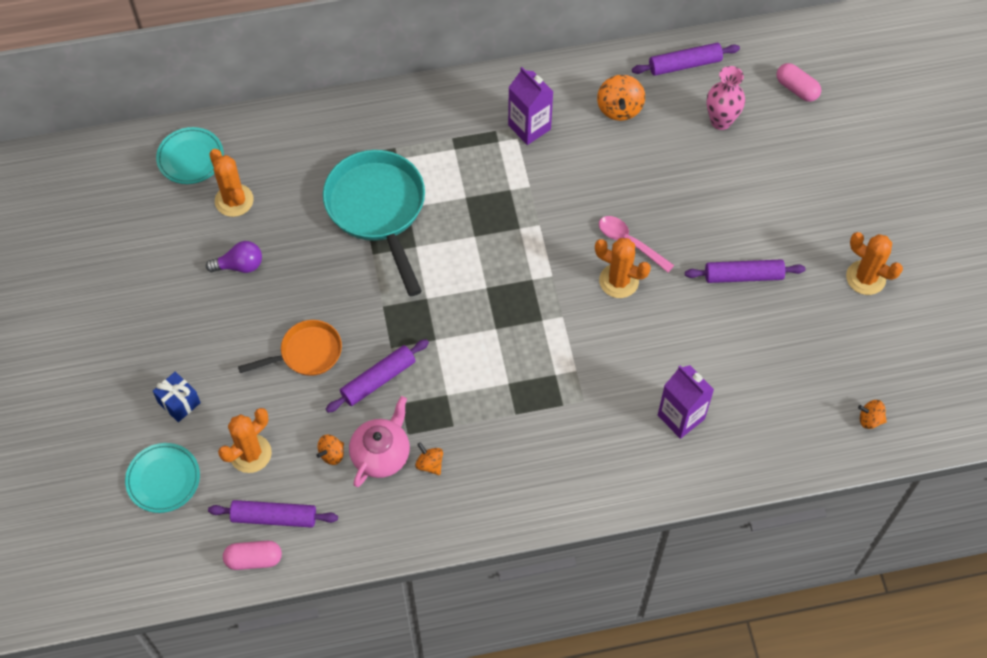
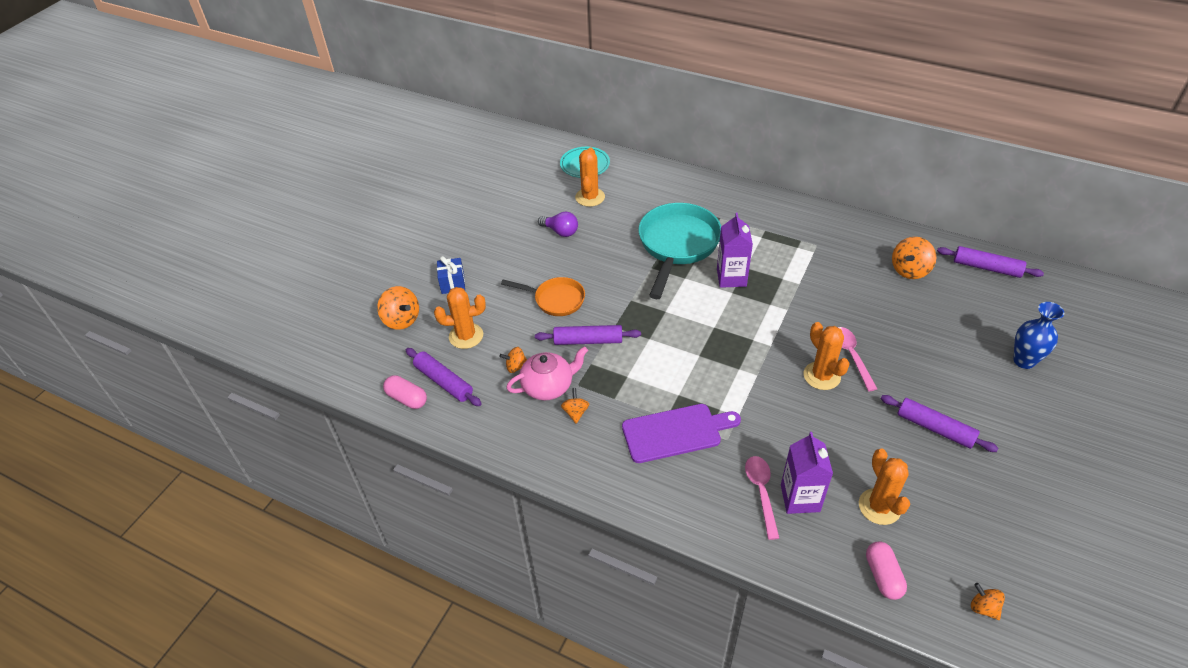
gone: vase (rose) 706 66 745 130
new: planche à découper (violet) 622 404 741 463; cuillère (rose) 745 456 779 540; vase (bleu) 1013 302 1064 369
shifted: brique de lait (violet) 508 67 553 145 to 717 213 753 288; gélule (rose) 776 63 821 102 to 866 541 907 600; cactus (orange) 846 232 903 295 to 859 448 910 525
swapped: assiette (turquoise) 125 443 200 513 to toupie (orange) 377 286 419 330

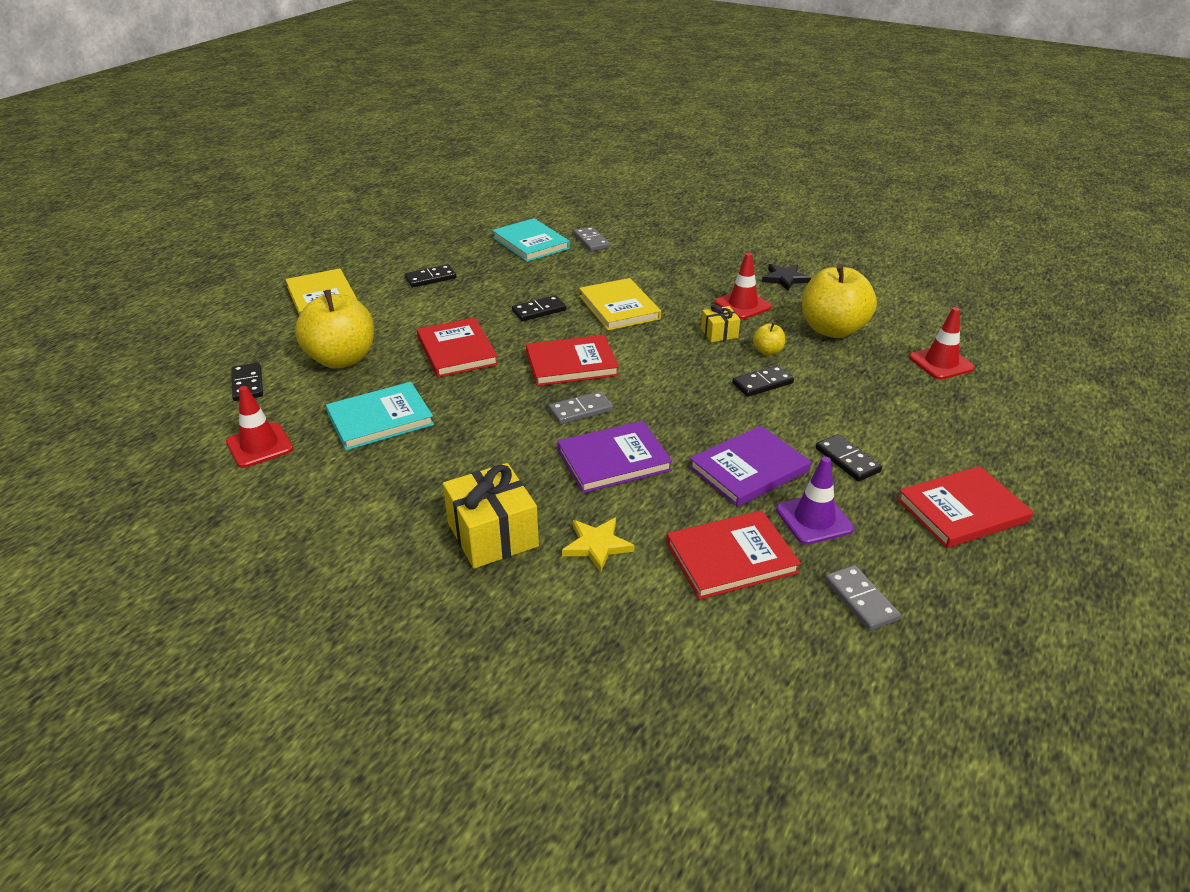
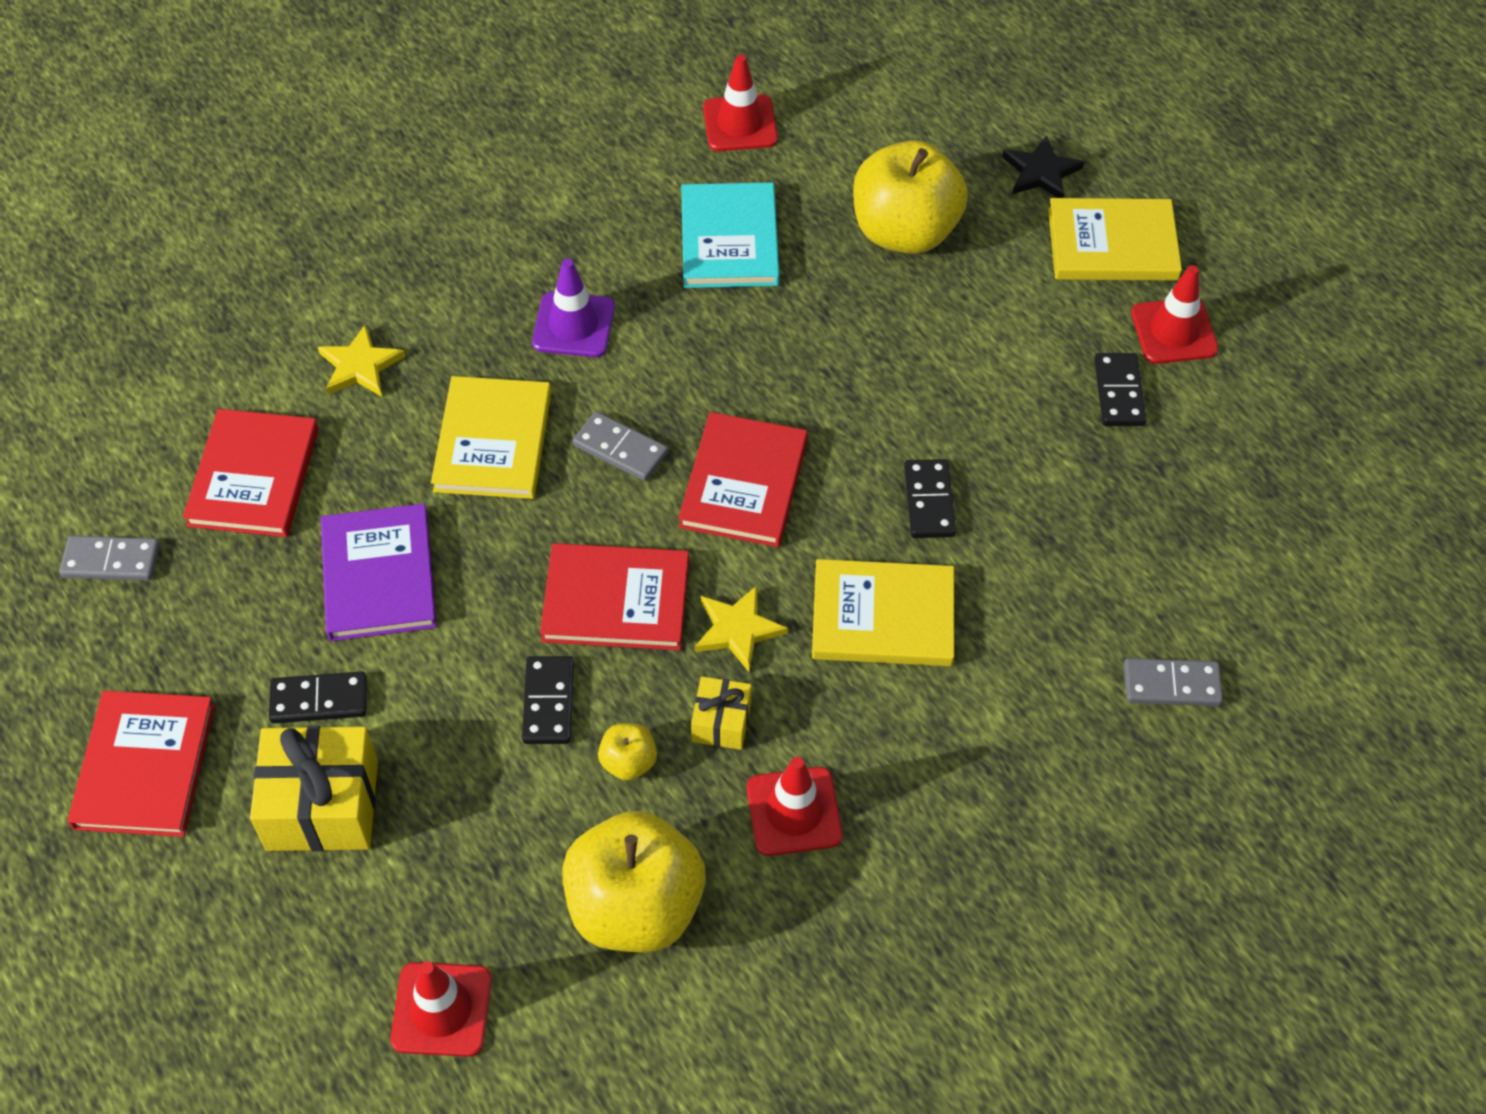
gone: domino (noir) 231 362 263 401; livre (turquoise) 492 218 570 262
new: étoile (jaune) 695 586 788 672; cône de chantier (rouge) 1131 265 1218 364
shifted: livre (rouge) 417 318 498 377 to 540 543 689 650; cadeau (jaune) 443 463 539 569 to 250 726 378 851; étoile (noir) 762 264 811 290 to 1002 135 1084 198; cône de chantier (violet) 776 457 854 545 to 532 259 615 357
repainted: livre (violet) 557 421 673 493 to livre (jaune) 431 376 551 499
rotated: domino (gris) 549 391 613 425 = 573 411 668 481 60 degrees counterclockwise

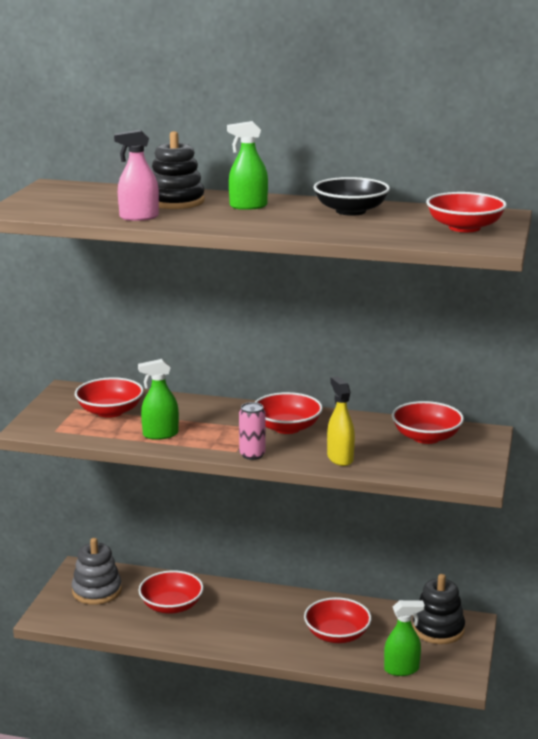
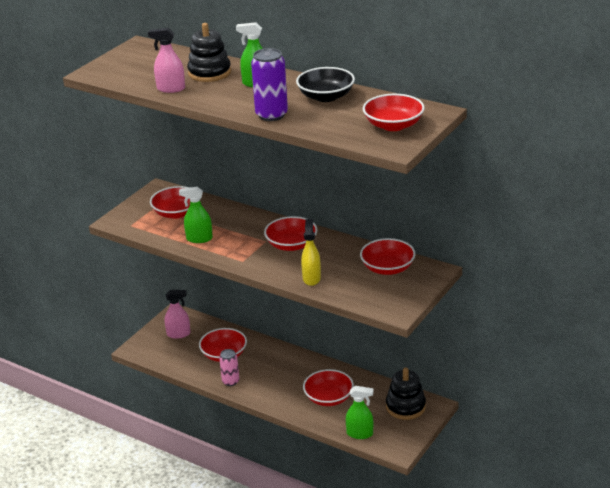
new: canette (violet) 251 48 288 121
shifted: canette (rose) 239 402 266 460 to 219 349 239 386
swapped: jouet à empiler (gris) 72 538 122 605 to vaporisateur (rose) 165 290 190 339

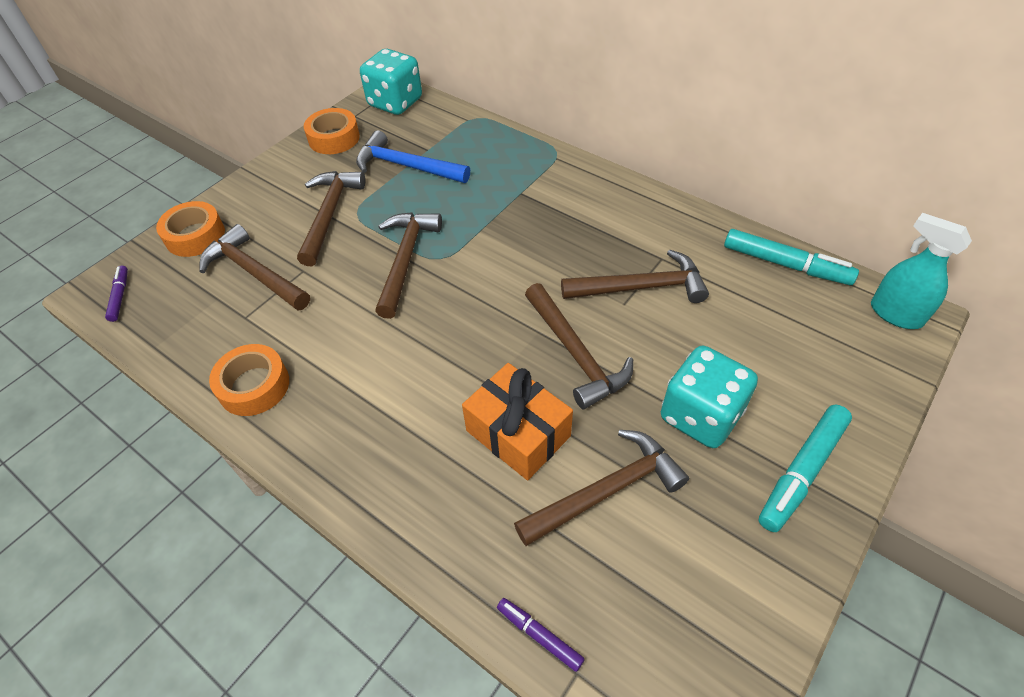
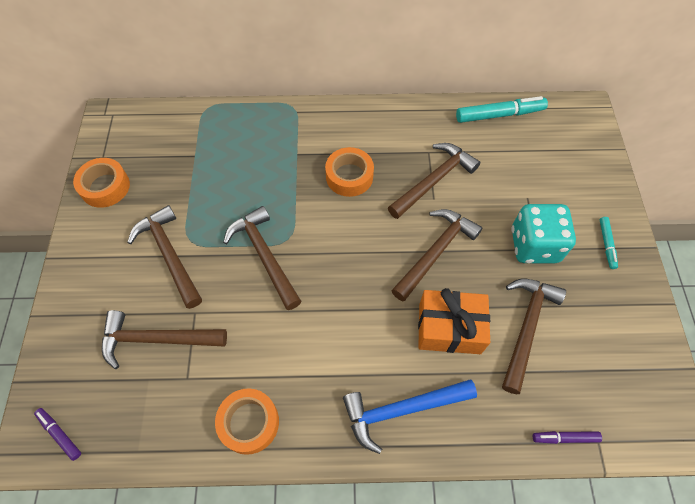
gone: dé (turquoise) 360 49 422 115; vaporisateur (turquoise) 871 213 972 329
shifted: ruban adhésif (orange) 156 201 225 257 to 325 147 374 197; marteau (bleu) 356 130 470 183 to 343 380 477 454
rotated: marteau (marron) 525 283 633 409 = 391 209 483 301 75 degrees counterclockwise
scaled: feutre (turquoise) 759 405 852 532 = 600 217 618 269 x0.54

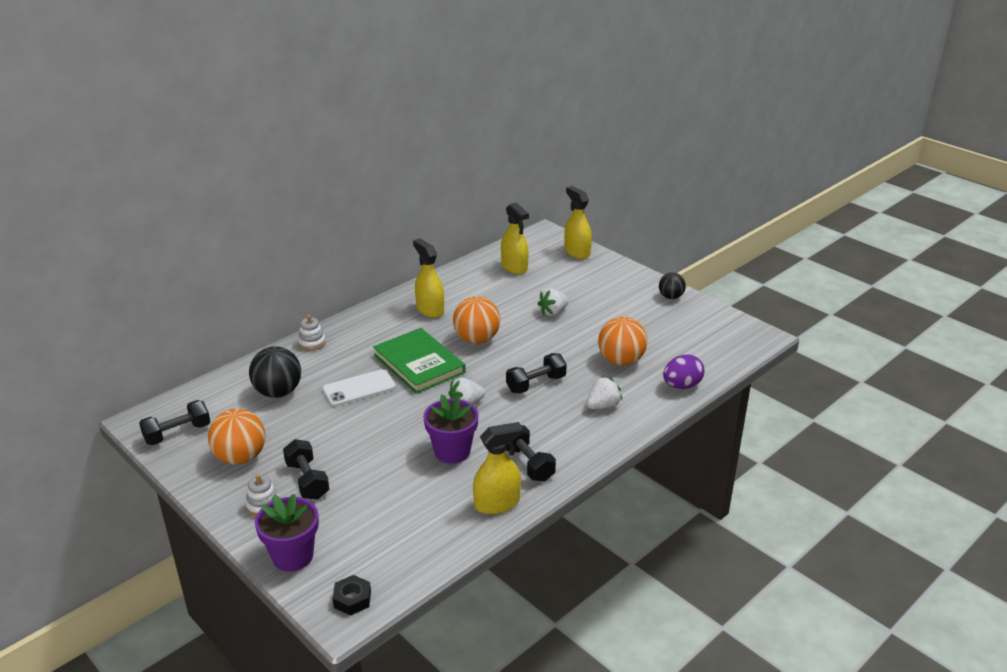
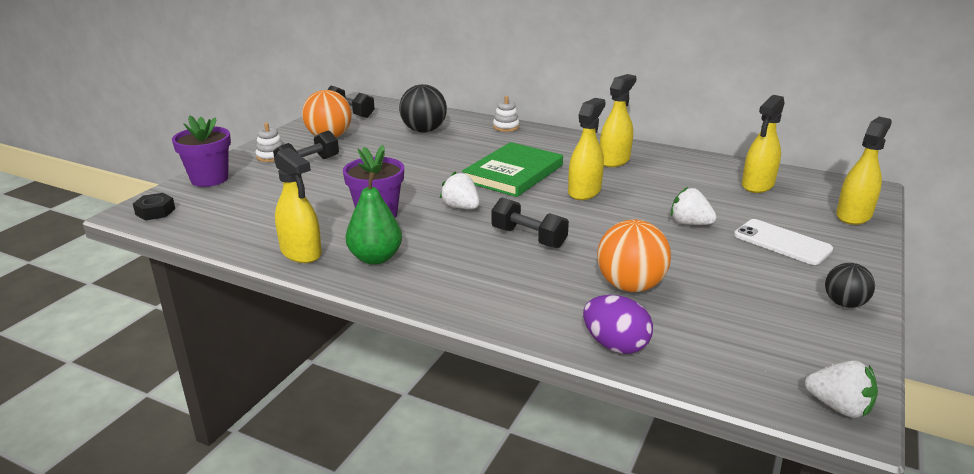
shifted: téléphone (blanc) 323 369 396 406 to 734 219 833 265; fraise (blanc) 587 376 622 409 to 805 360 878 418
swapped: balle (orange) 453 296 500 344 to vaporisateur (jaune) 568 98 606 200; haltère (noir) 506 425 556 482 to poire (vert) 345 172 402 265

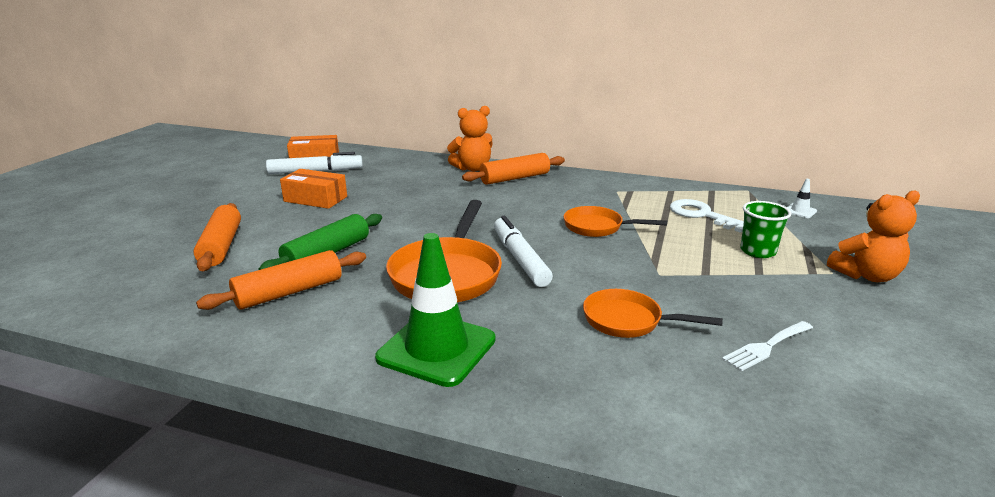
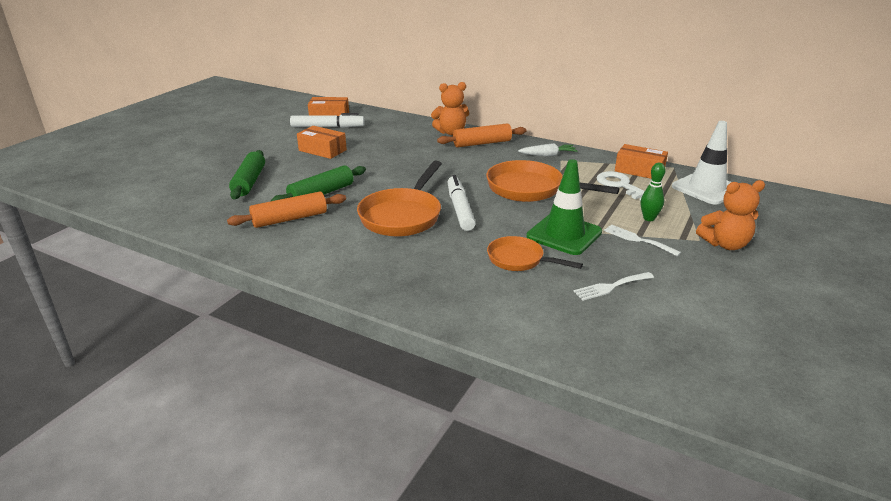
new: carotte (blanc) 518 143 578 156; fourchette (blanc) 604 225 681 256; boîte (orange) 615 144 668 179
shifted: cône de chantier (vert) 375 233 496 387 to 526 159 602 255
swapped: gobelet (vert) 740 201 791 258 to quille (vert) 640 163 666 221
repainted: rouleau à pâtisserie (orange) 193 203 241 271 to rouleau à pâtisserie (vert) 229 150 265 199
scaled: poêle (orange) 563 206 667 237 = 486 160 620 202 x1.65; cône de chantier (blanc) 787 179 817 218 = 672 121 731 205 x2.45

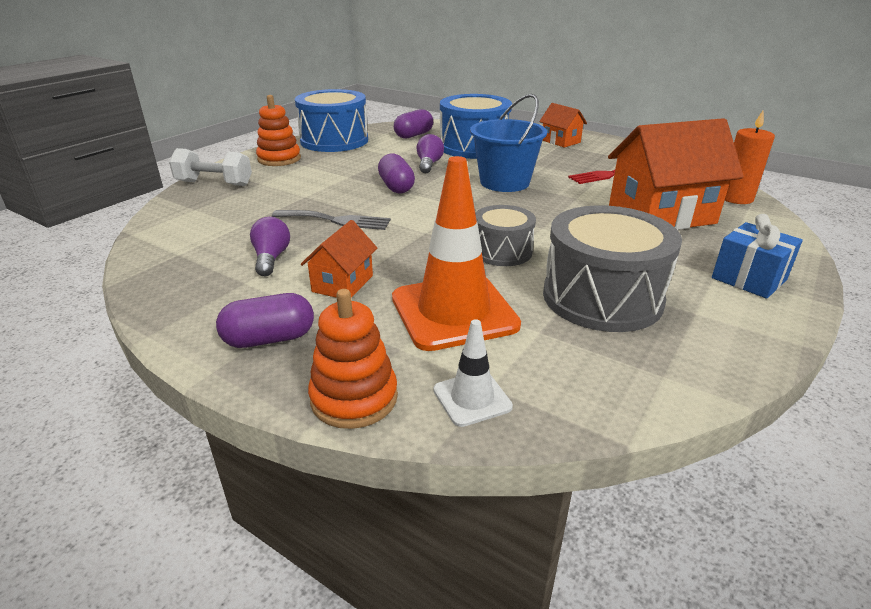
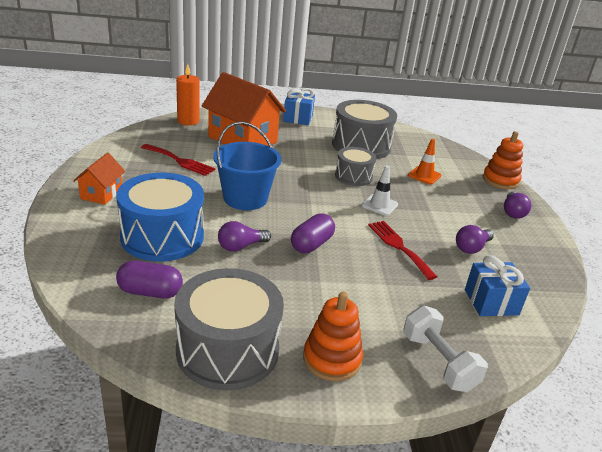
gone: maison (orange) 301 220 377 298
new: cadeau (bleu) 465 255 530 316
shifted: cône de chantier (blanc) 433 319 513 427 to 361 166 398 216
swapped: gélule (violet) 216 293 314 348 to ampoule (violet) 504 192 531 219
repainted: fourchette (gris) 272 210 391 230 to fourchette (rouge) 368 221 437 280; tambour (bleu) 295 89 368 152 to tambour (gris) 174 268 284 390
scaled: cône de chantier (orange) 392 156 521 351 = 408 139 441 185 x0.49

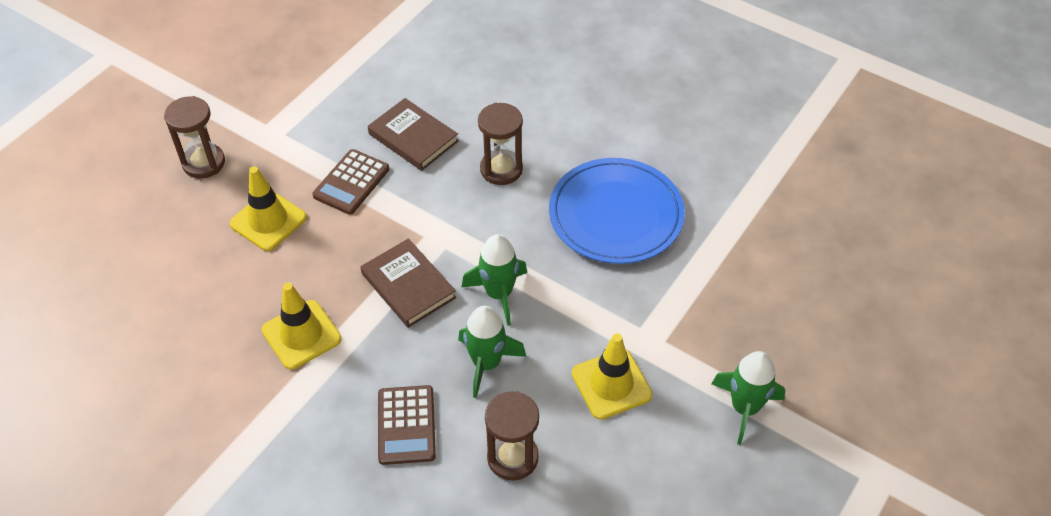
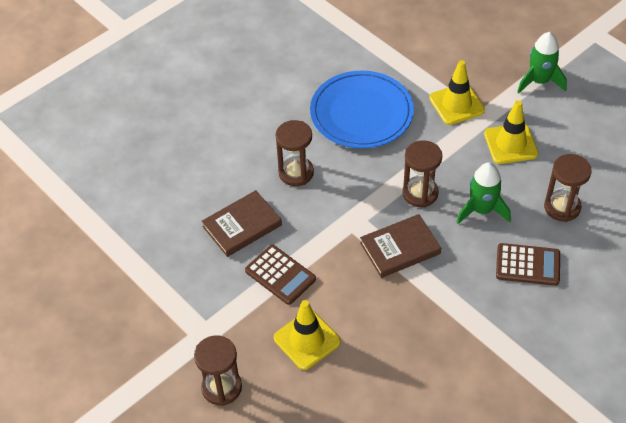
shifted: cône de chantier (jaune) 262 283 342 370 to 429 60 485 125
swapped: fusée (vert) 462 234 527 326 to sablier (marron) 402 140 442 208

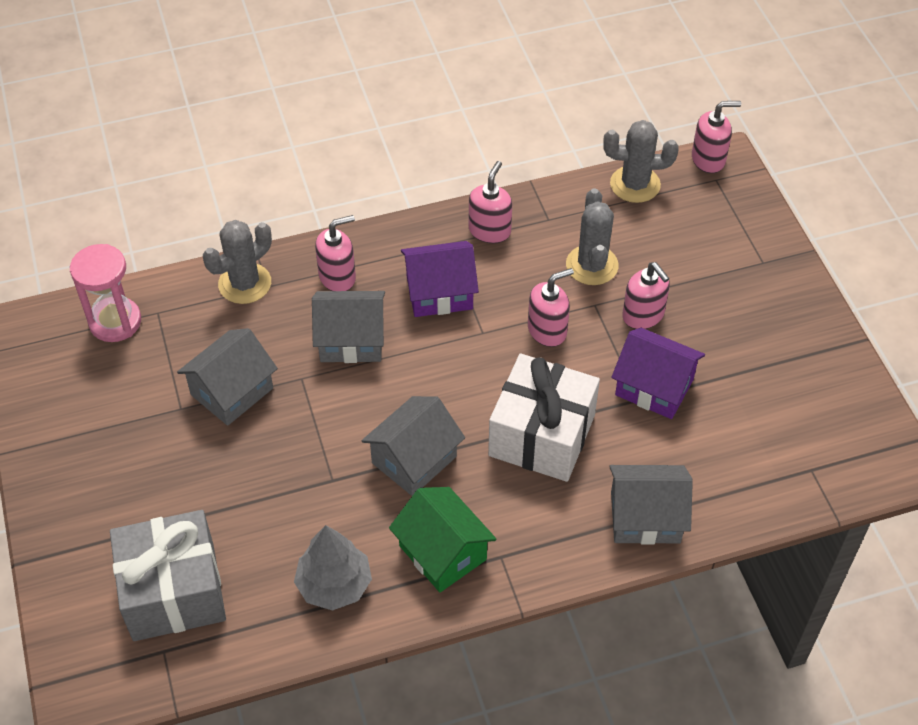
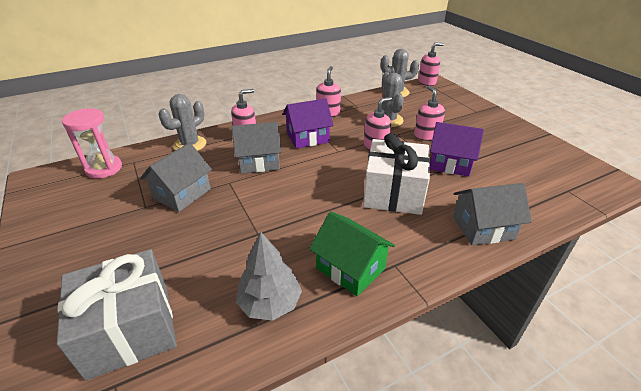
gone: maison (gris) 362 396 465 496
rotated: distributeur de savon (rose) 622 262 670 329 = 414 86 445 141 150 degrees counterclockwise

